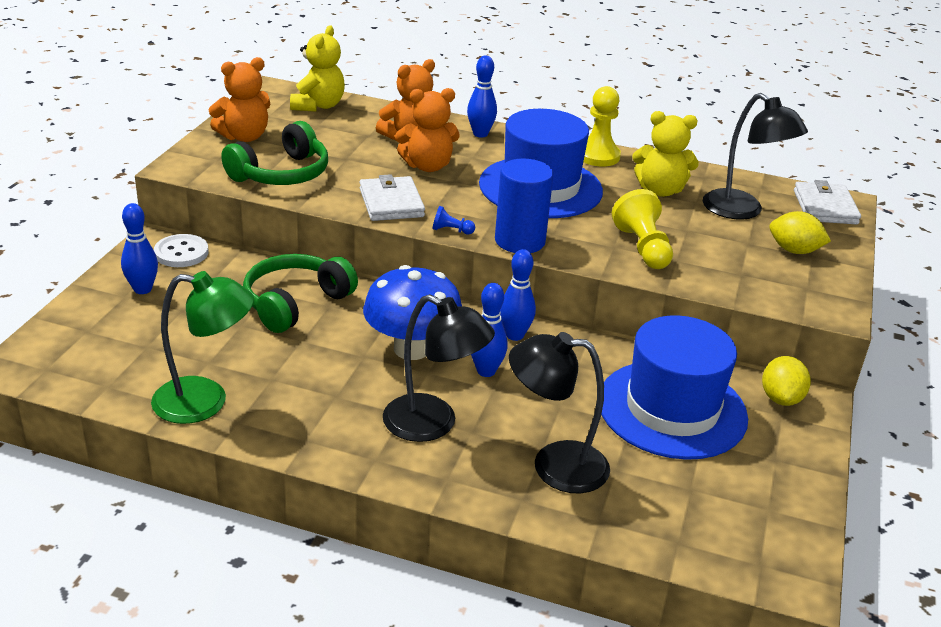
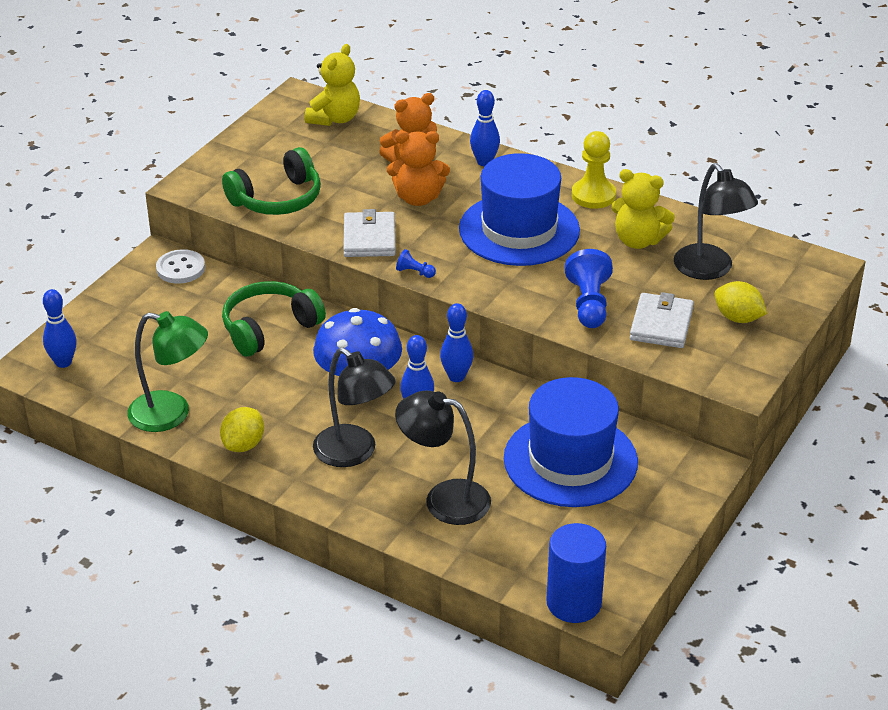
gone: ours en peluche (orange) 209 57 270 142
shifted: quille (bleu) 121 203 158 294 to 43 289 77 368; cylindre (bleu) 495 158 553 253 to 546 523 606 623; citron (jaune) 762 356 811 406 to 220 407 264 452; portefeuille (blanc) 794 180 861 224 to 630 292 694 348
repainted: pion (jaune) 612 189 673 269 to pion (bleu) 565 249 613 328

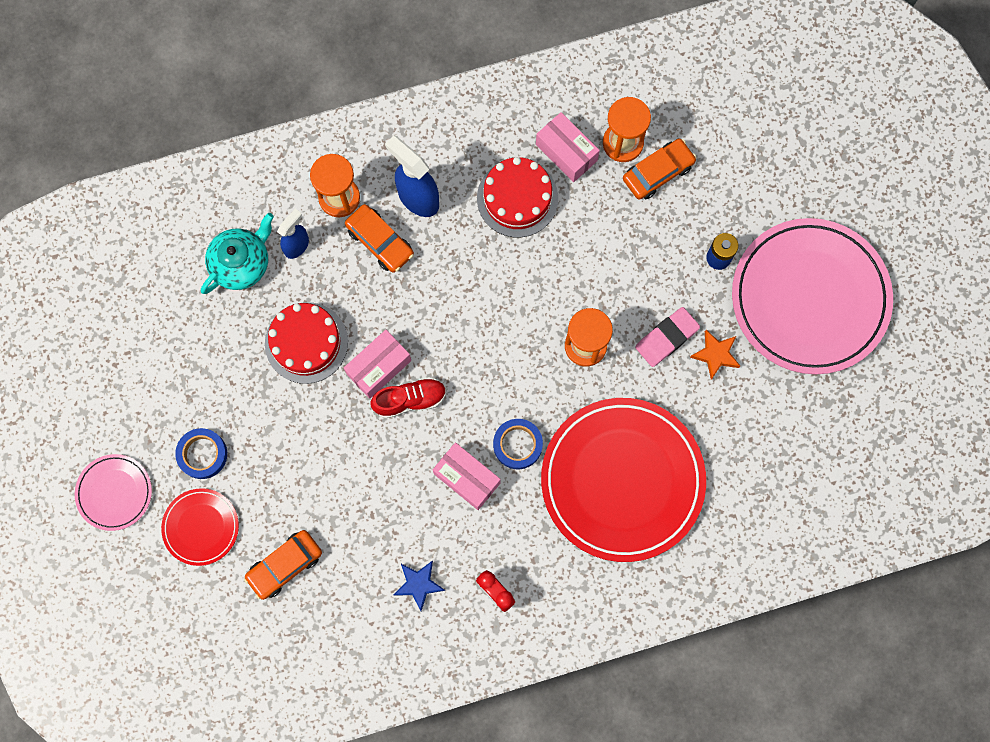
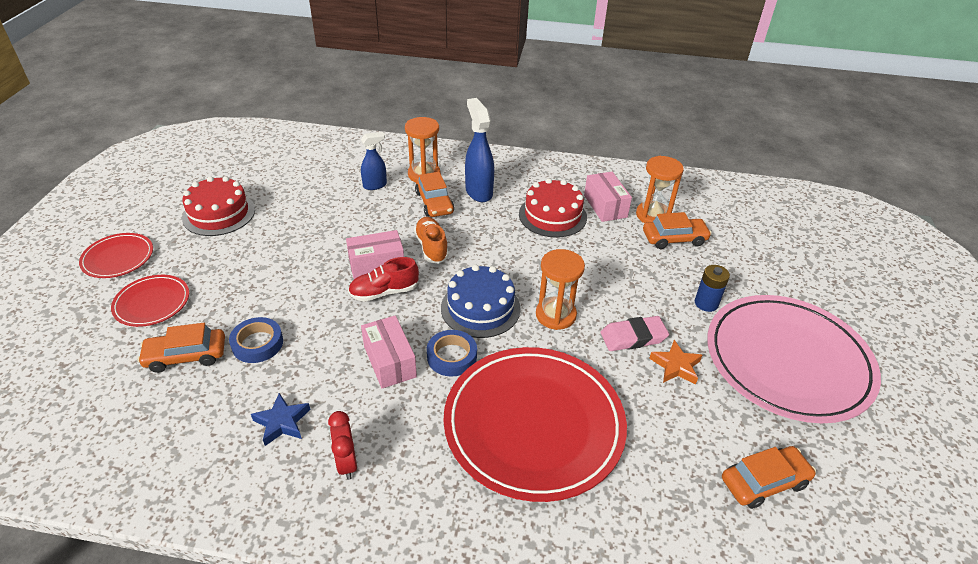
gone: théière (turquoise) 201 213 274 294
new: chaussure (orange) 414 217 449 264; gâteau (bleu) 441 265 521 338; voiture (orange) 722 446 816 509
shifted: ruban adhésif (bleu) 175 428 227 479 to 229 317 283 363; gâteau (rouge) 265 302 348 384 to 182 176 255 236
repainted: assiette (rose) 75 454 152 531 to assiette (rouge) 79 233 153 278
rotated: chaussure (rouge) 371 377 446 419 = 348 257 419 302 150 degrees clockwise

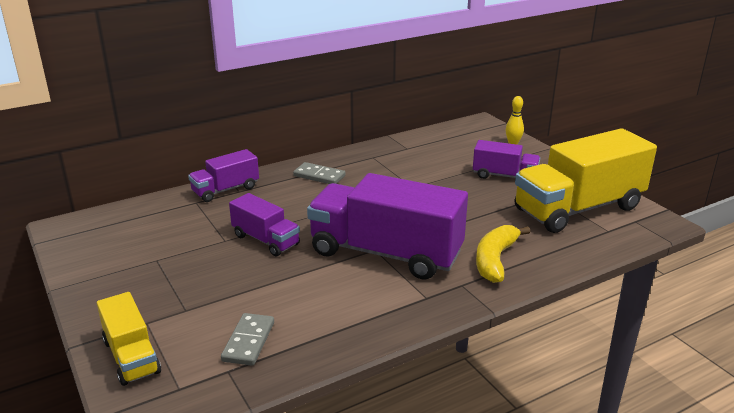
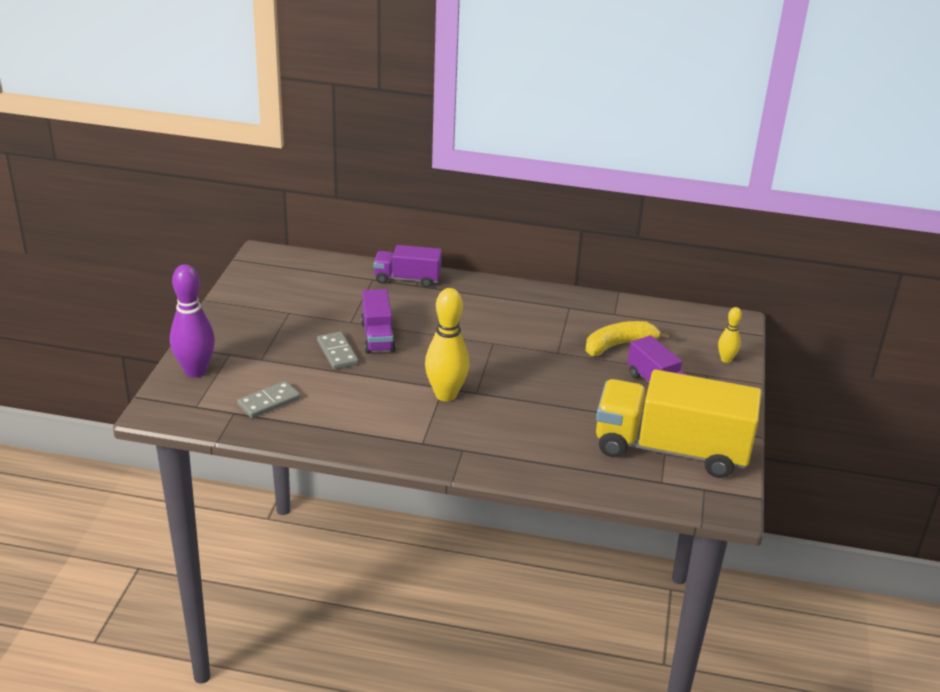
shifted: domino (gris) 293 162 345 184 to 317 331 359 369; banane (jaune) 476 225 530 283 to 585 321 671 356
swapped: camion (jaune) 97 292 161 386 to quille (violet) 170 264 215 378; camion (violet) 307 173 468 280 to quille (jaune) 425 288 469 401

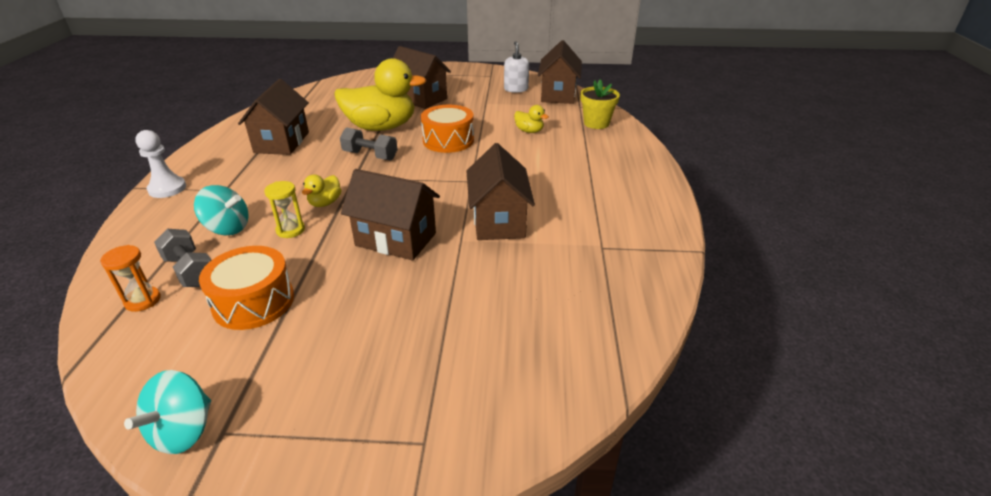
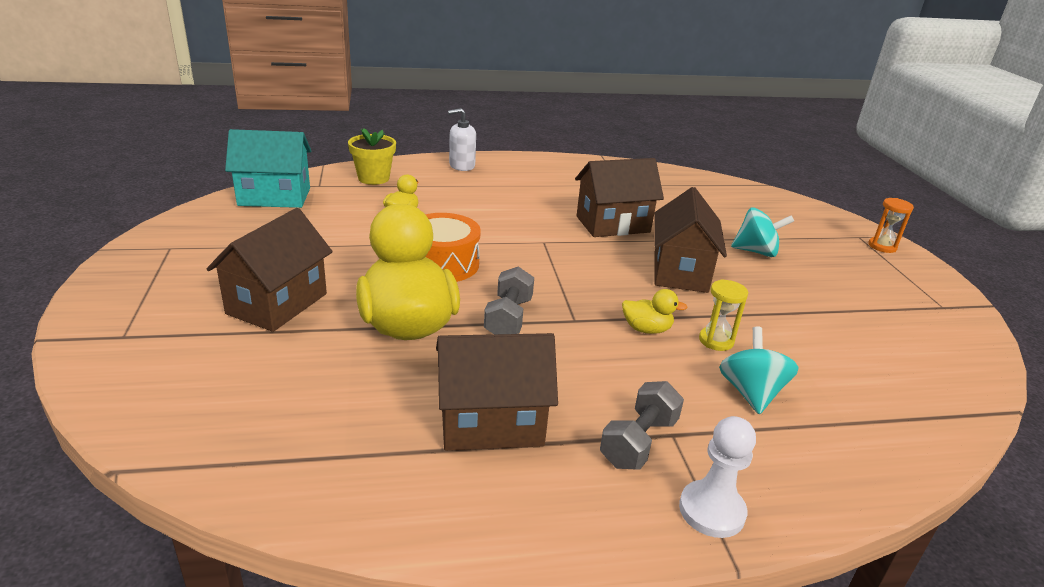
gone: tambour (orange) 199 246 294 330
shifted: sablier (orange) 100 245 161 312 to 869 198 914 253; toupie (turquoise) 124 370 211 454 to 731 208 794 257; haltère (gris) 154 229 211 287 to 600 381 684 470; distributeur de savon (blanc) 504 41 529 93 to 448 108 476 171
repainted: maison (marron) 537 40 582 104 to maison (turquoise) 225 129 311 208

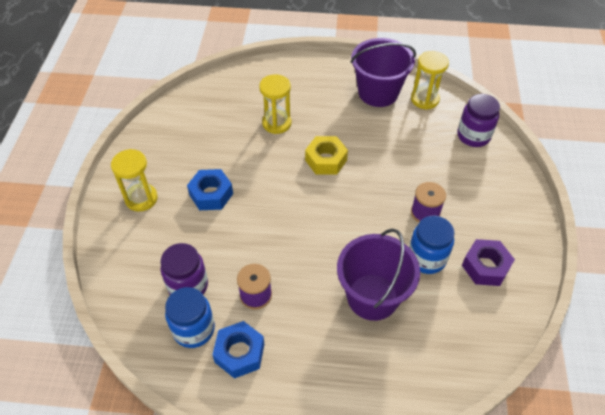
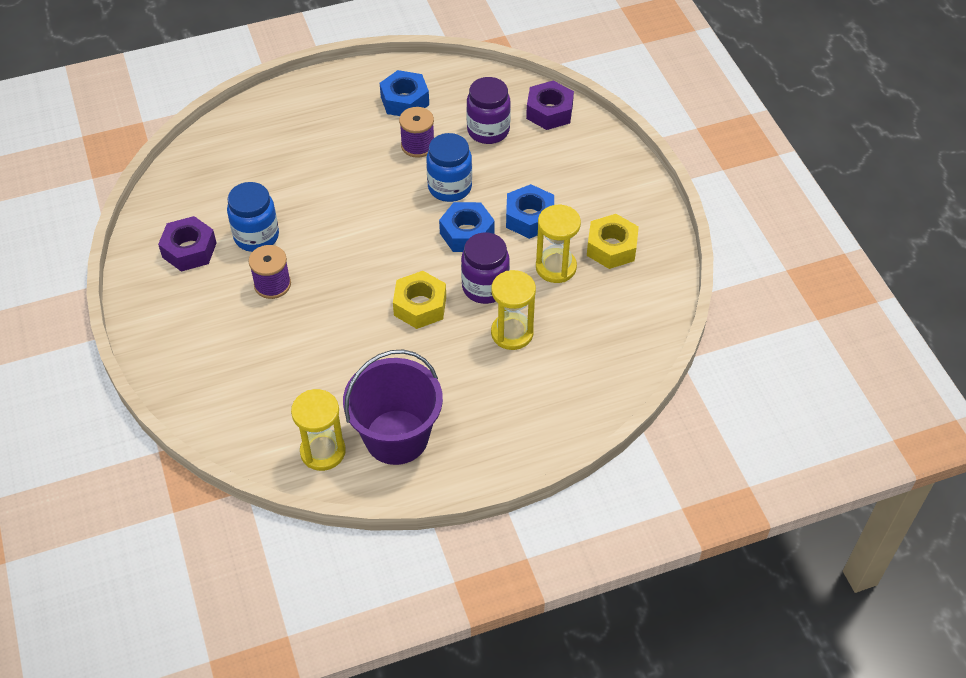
gone: seau (violet) 337 229 420 321
new: écrou (bleu) 439 202 495 252; écrou (violet) 526 81 574 130; écrou (jaune) 587 214 639 269
shifted: sablier (jaune) 111 149 158 212 to 536 205 581 283; bocal (bleu) 165 287 215 348 to 426 133 472 202; bocal (violet) 457 94 500 147 to 461 232 510 304

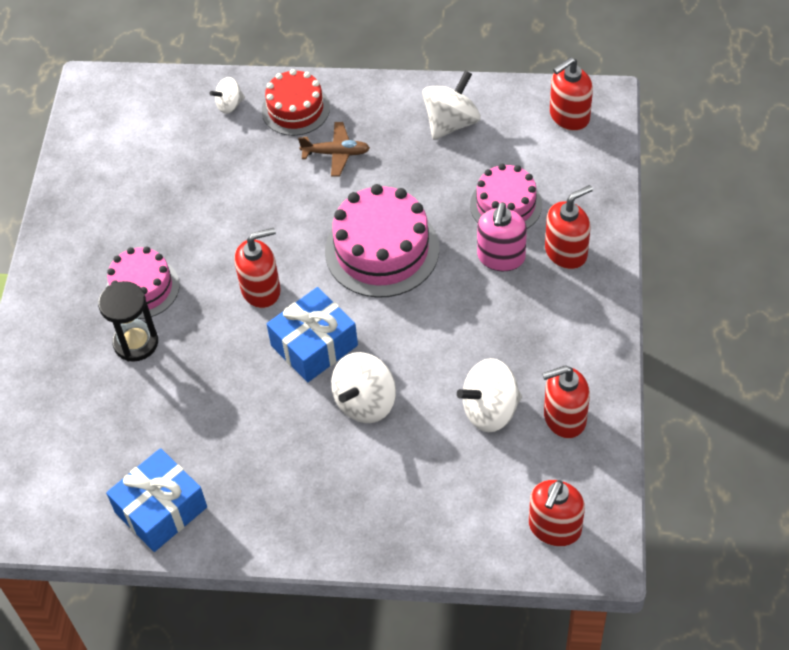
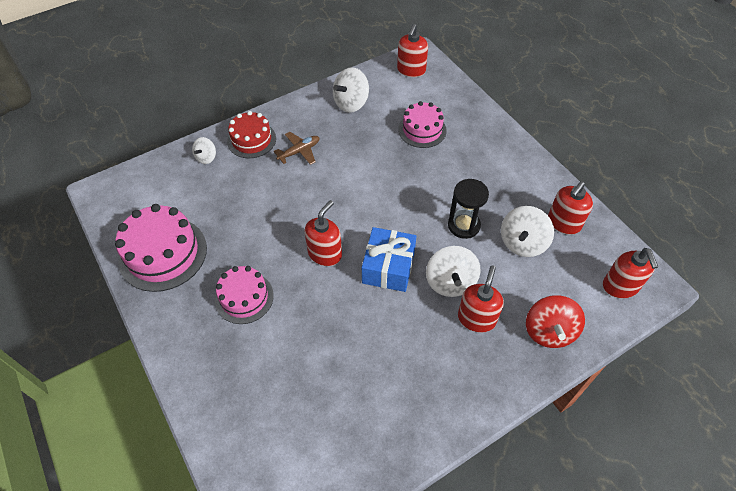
gone: cadeau (bleu) 106 448 207 552; distributeur de savon (rose) 477 202 527 271
new: toupie (rouge) 526 295 585 348
shifted: sablier (noir) 98 281 158 362 to 448 179 489 239; gâteau (rose) 325 184 439 298 to 115 204 207 292; distributeur de savon (rouge) 545 185 593 269 to 458 265 504 333
rotated: toupie (blanc) 422 71 481 140 = 333 67 369 113 135 degrees counterclockwise

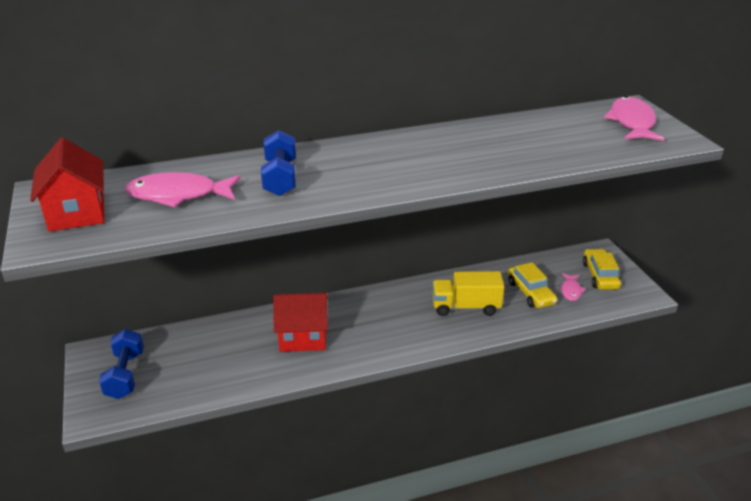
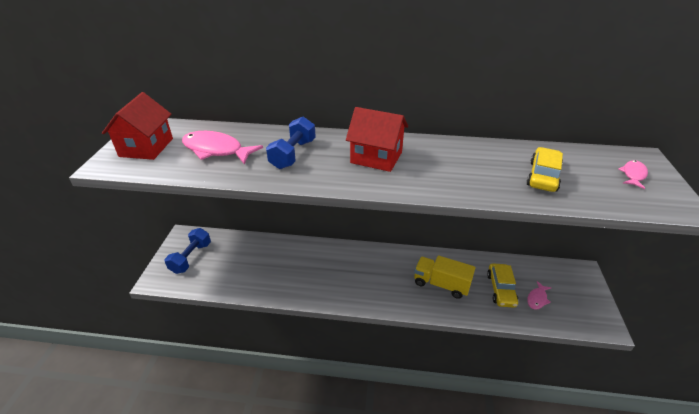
shifted: maison (rouge) 273 293 328 352 to 346 107 408 172; voiture (jaune) 583 249 621 290 to 526 147 563 192
scaled: poisson (rose) 604 96 664 141 = 618 160 648 189 x0.53

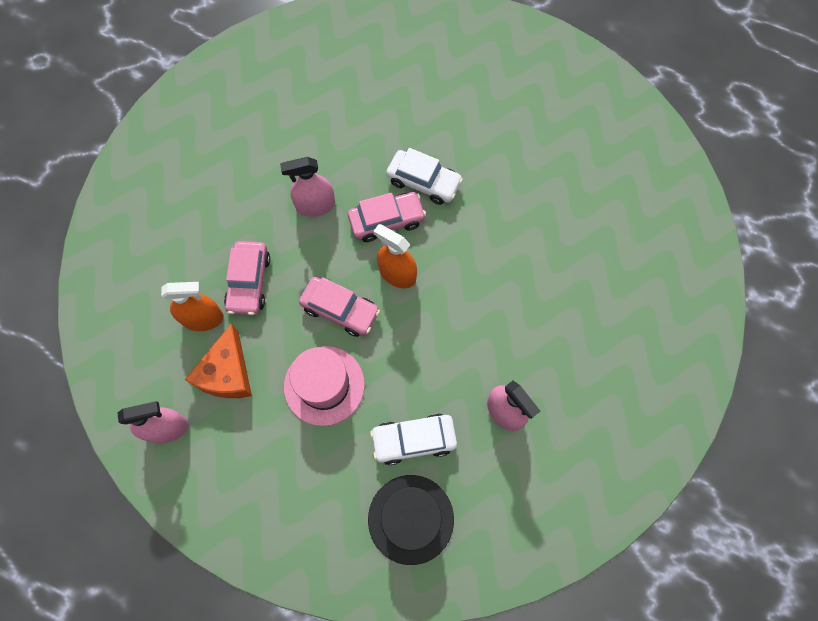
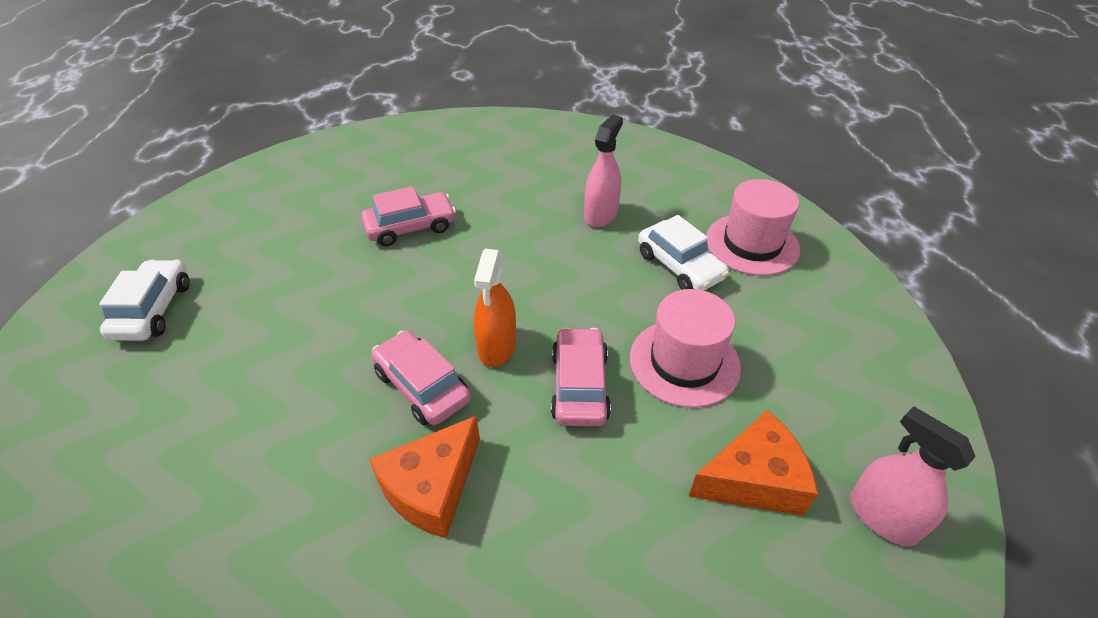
gone: vaporisateur (orange) 161 282 224 331
shifted: voiture (rose) 224 241 270 315 to 361 186 456 246; voiture (blanc) 386 148 463 205 to 99 259 190 341
swapped: vaporisateur (rose) 280 157 335 217 to fromage (orange) 369 416 480 538
repainted: chapeau (noir) 368 475 454 565 to chapeau (rose) 706 179 800 276

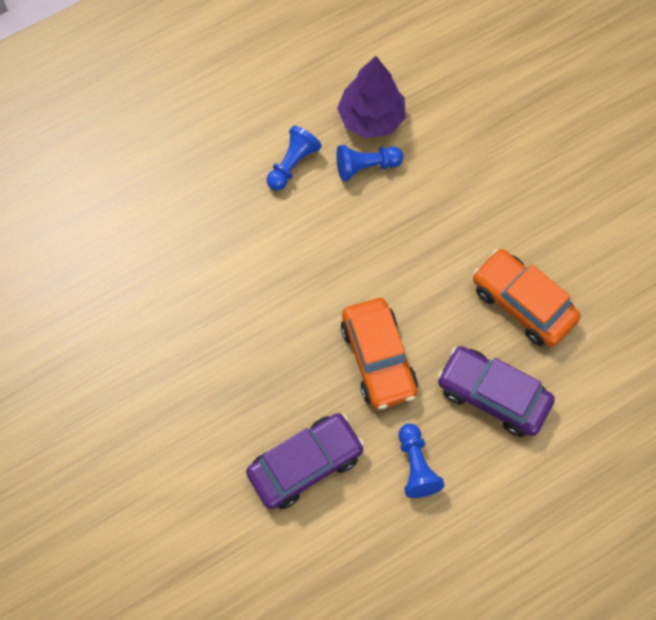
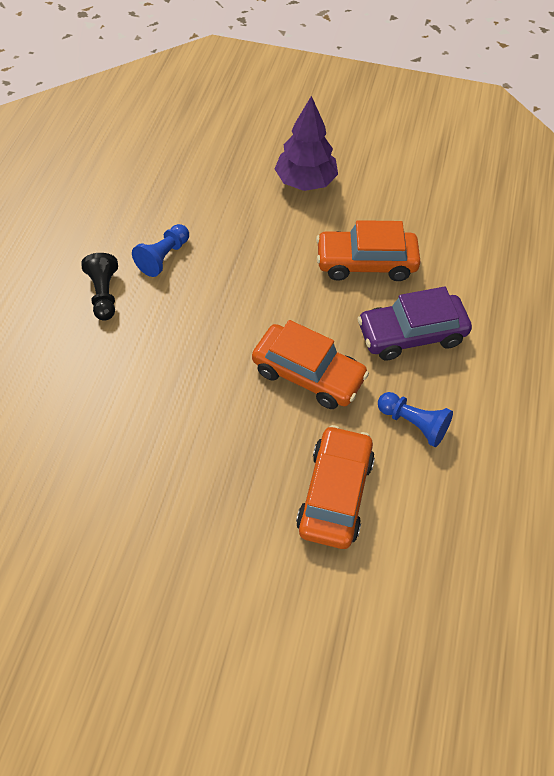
shifted: arbre (violet) 337 56 406 138 to 275 96 338 191
repainted: voiture (violet) 246 413 365 509 to voiture (orange) 296 425 375 549; pion (bleu) 267 126 322 191 to pion (noir) 81 253 118 321

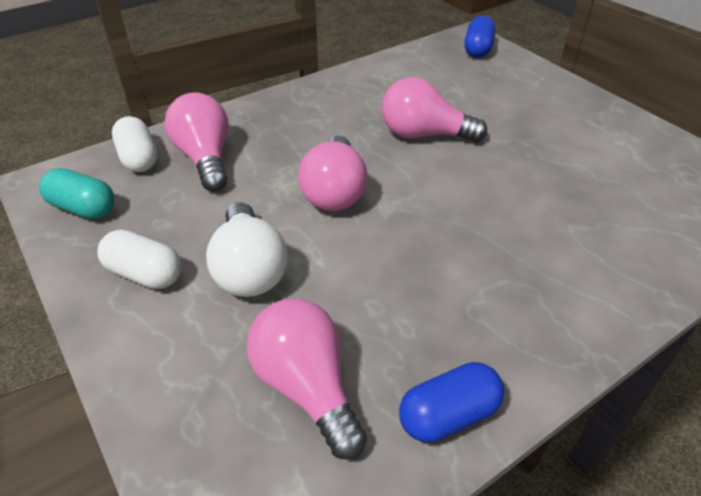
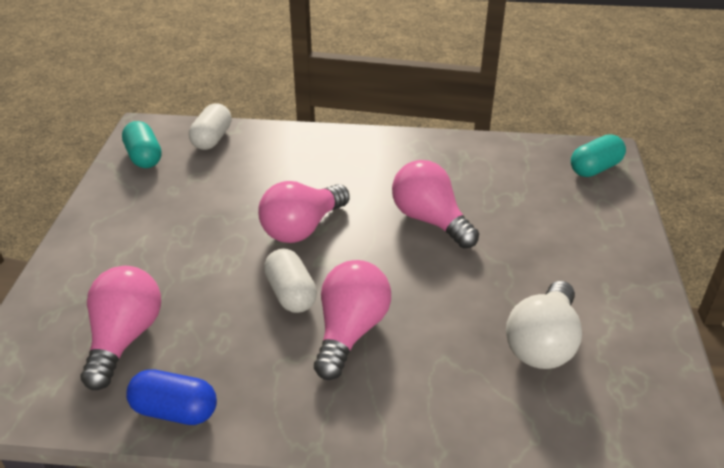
shifted: gélule (blanc) 98 229 182 289 to 264 249 317 313; ampoule (rose) 164 92 229 191 to 314 260 391 380; ampoule (blanc) 206 202 288 297 to 506 281 582 369
repainted: gélule (bleu) 464 16 496 57 to gélule (turquoise) 571 134 626 177

